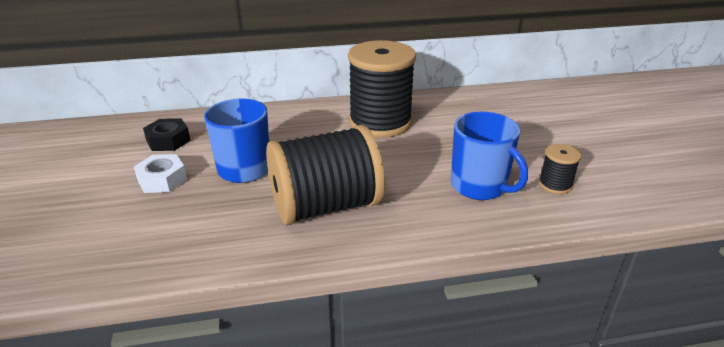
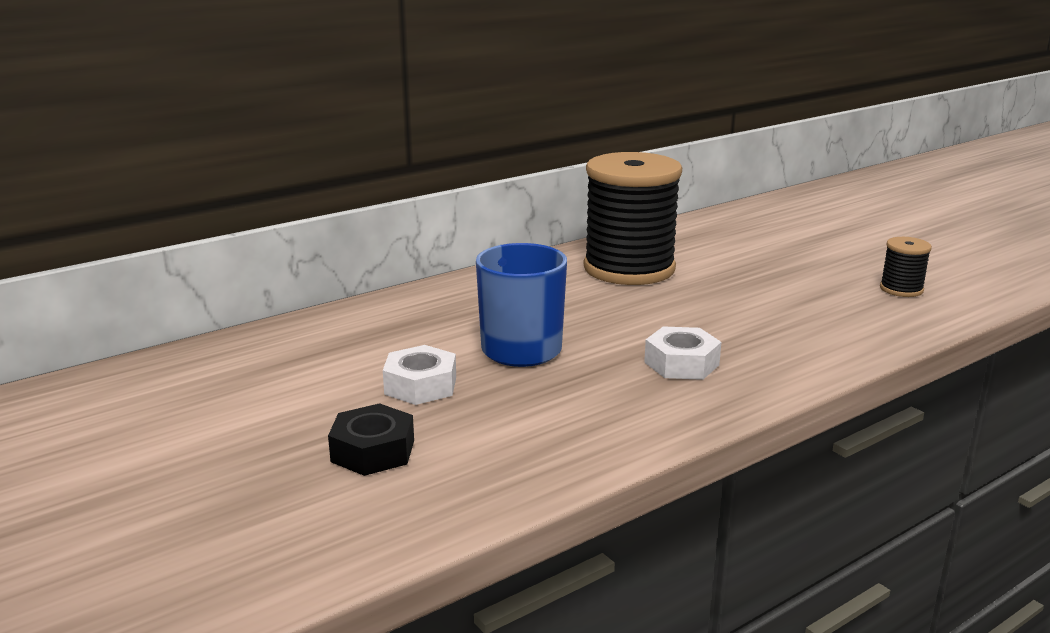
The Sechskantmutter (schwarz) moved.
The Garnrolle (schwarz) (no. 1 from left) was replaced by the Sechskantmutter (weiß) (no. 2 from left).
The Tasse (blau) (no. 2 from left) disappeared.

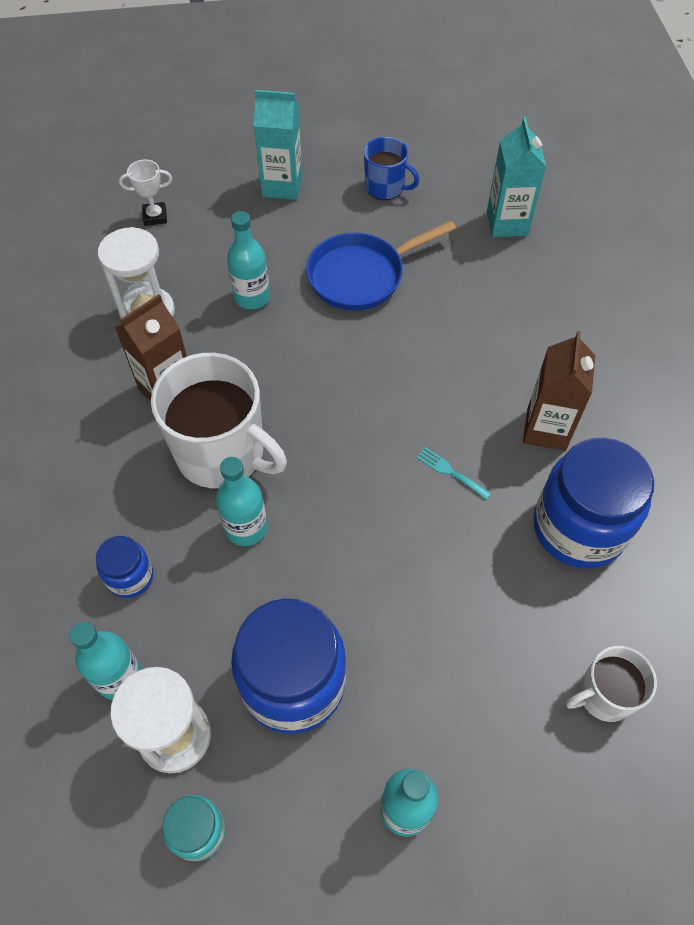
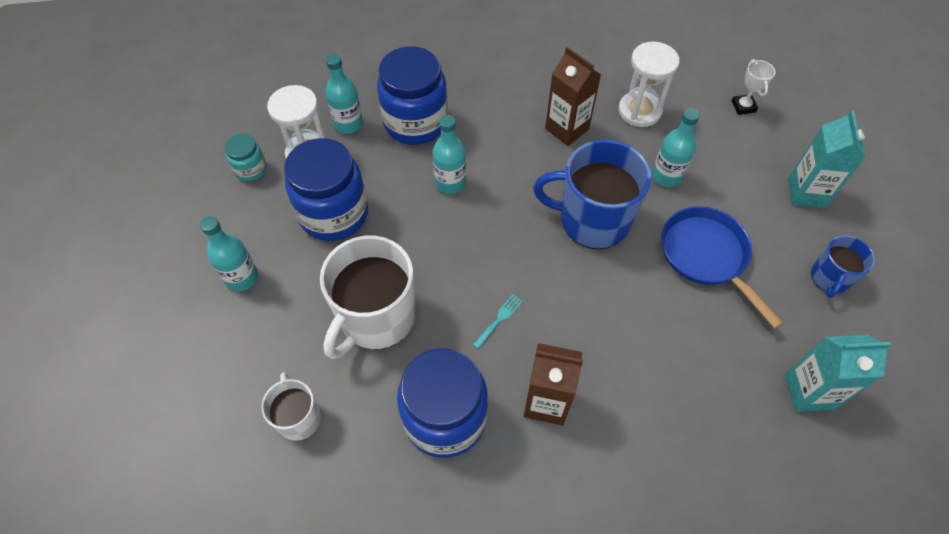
The Tasse (weiß) (no. 1 from left in the first image) moved.
The Einmachglas (blau) (no. 1 from left in the first image) changed to 2.05 times the size.
The Tasse (blau) (no. 1 from left) appeared.

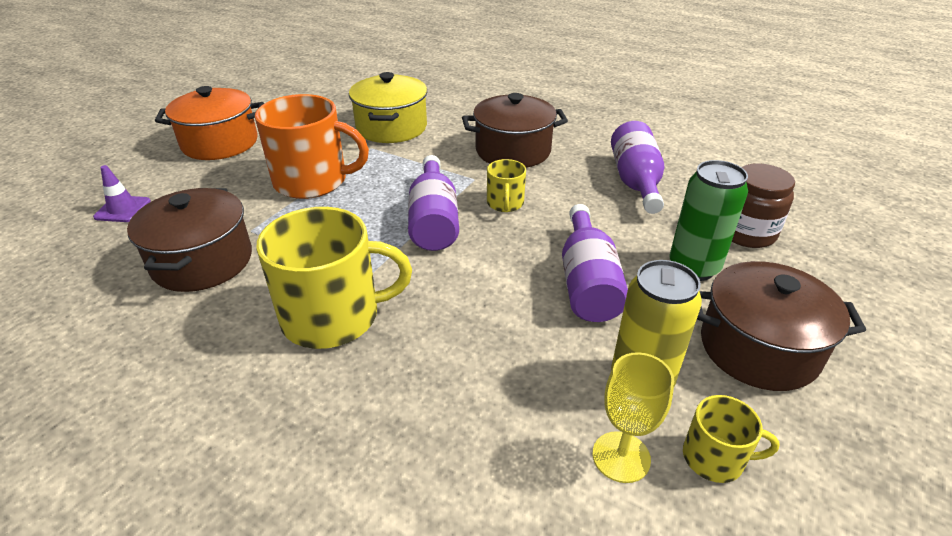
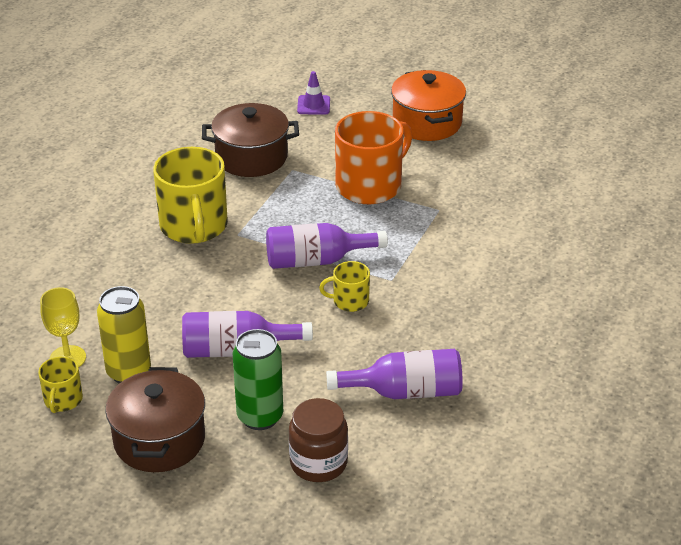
The Tasse (orange) turned 135 degrees counterclockwise.
The Kochtopf (gelb) disappeared.
The Kochtopf (braun) (no. 2 from left) disappeared.

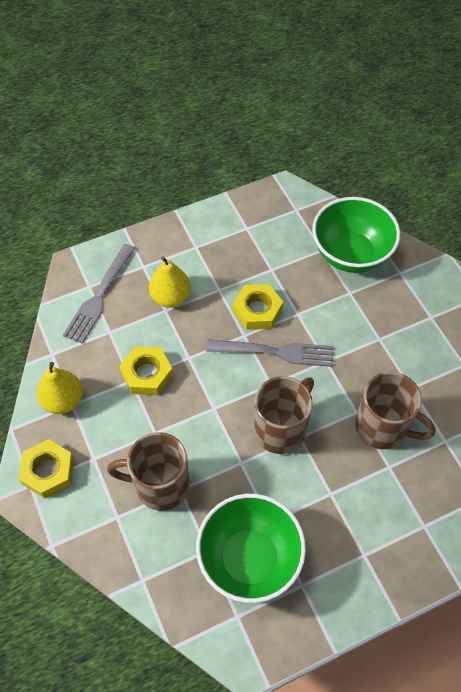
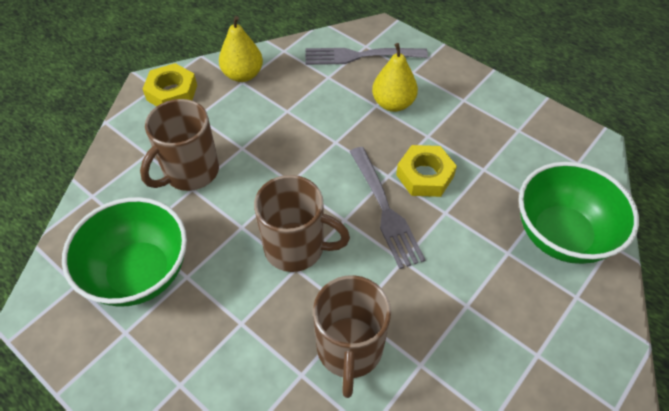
The Tasse (braun) (no. 1 from left) turned 120 degrees counterclockwise.
The Sechskantmutter (gelb) (no. 2 from left) disappeared.

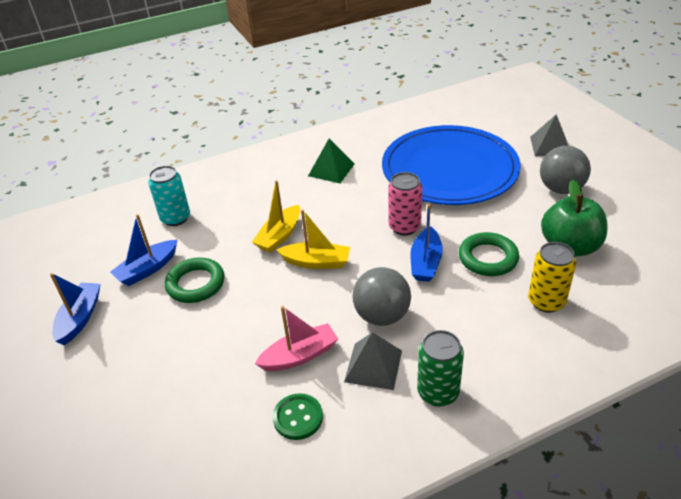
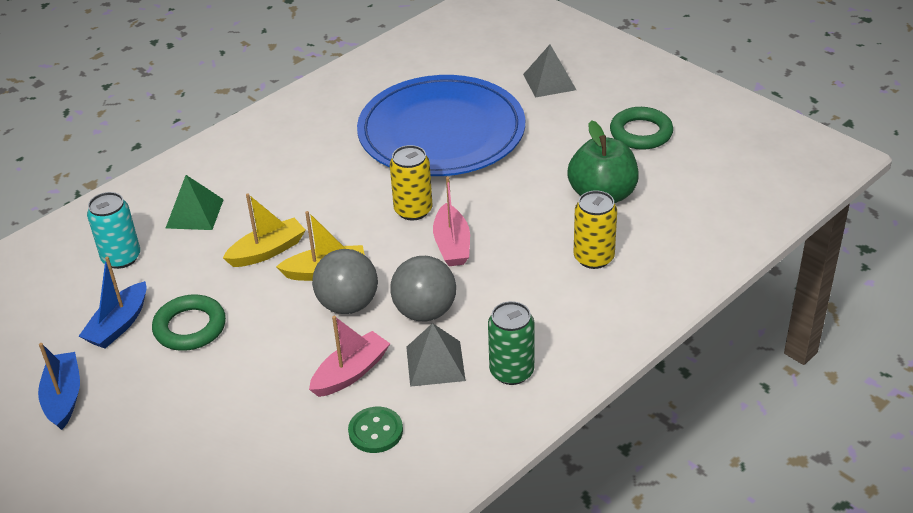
The Pyramide (grün) moved.
The Boot (gelb) (no. 1 from left) turned 135 degrees counterclockwise.
The Ball (grau) (no. 2 from left in the first image) moved.
The Dose (rosa) became the Dose (gelb) (no. 1 from left).
The Boot (blau) (no. 3 from left) became the Boot (rosa) (no. 2 from left).
The Ring (grün) (no. 2 from left) moved.

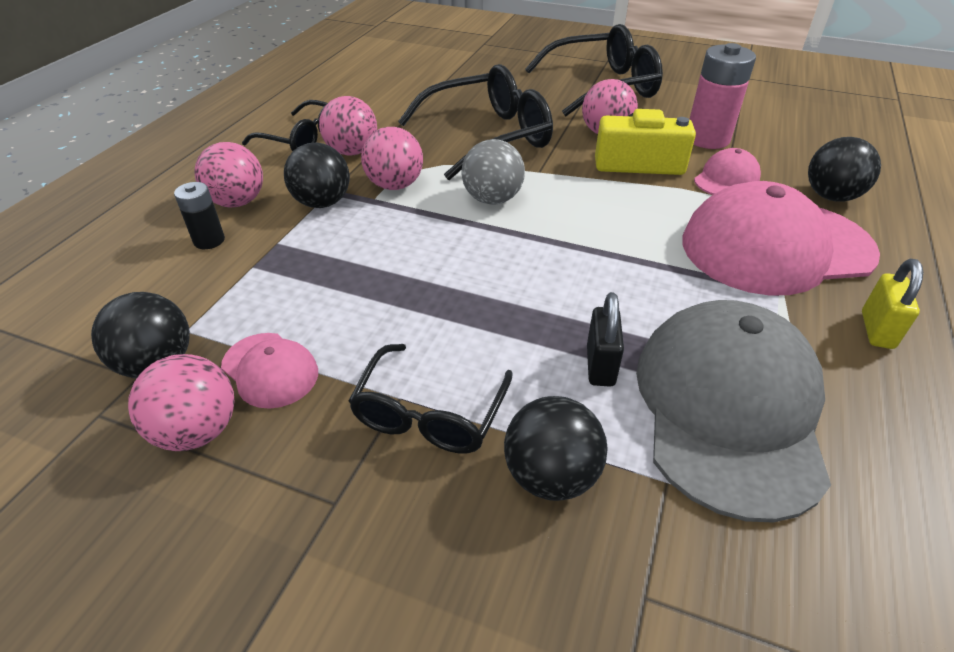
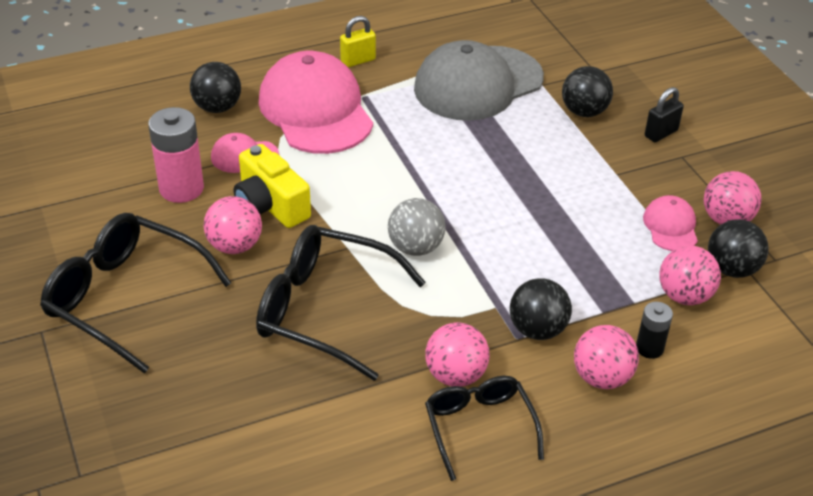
The Kappe (rosa) (no. 3 from left in the first image) turned 150 degrees counterclockwise.
The Vorhängeschloss (schwarz) moved.
The Ball (rosa) (no. 4 from left) moved.
The Brille (schwarz) (no. 2 from left) disappeared.

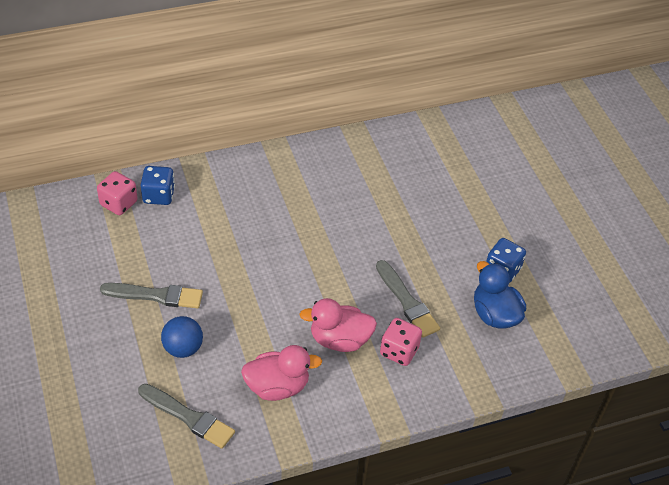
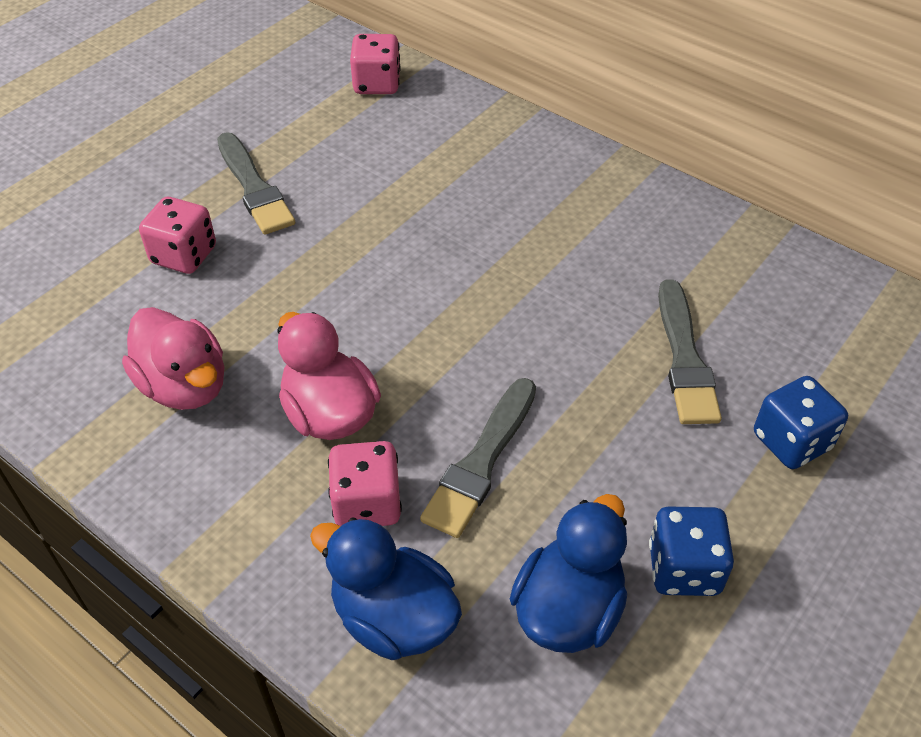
The Ball (blau) was replaced by the Spielwürfel (rosa) (no. 1 from left).
The Ente (blau) (no. 1 from left) appeared.
The Pinsel (grau) (no. 2 from left in the first image) moved.
The Spielwürfel (blau) (no. 1 from left in the first image) moved.

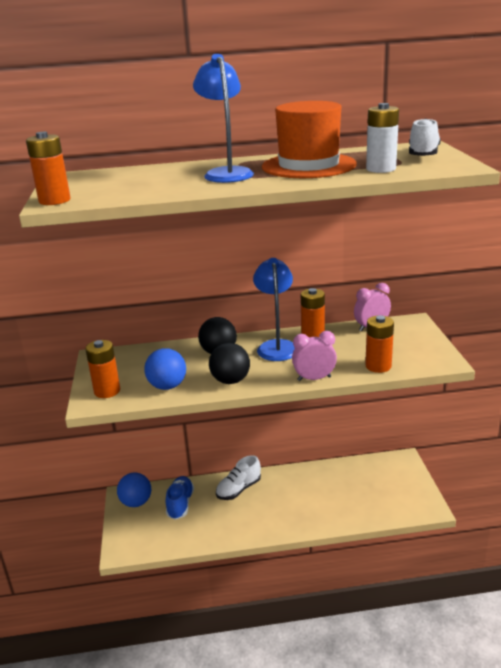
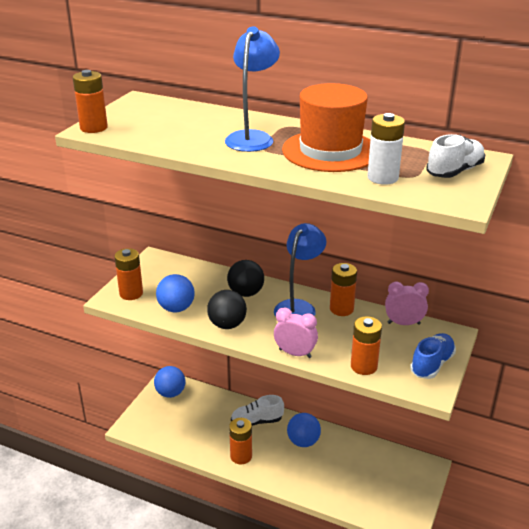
The Batterie (orange) (no. 3 from left) appeared.
The Ball (blau) (no. 3 from left) appeared.
The Schuh (blau) moved.

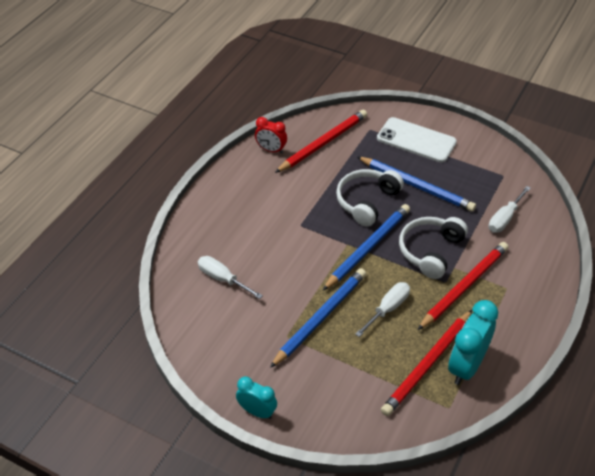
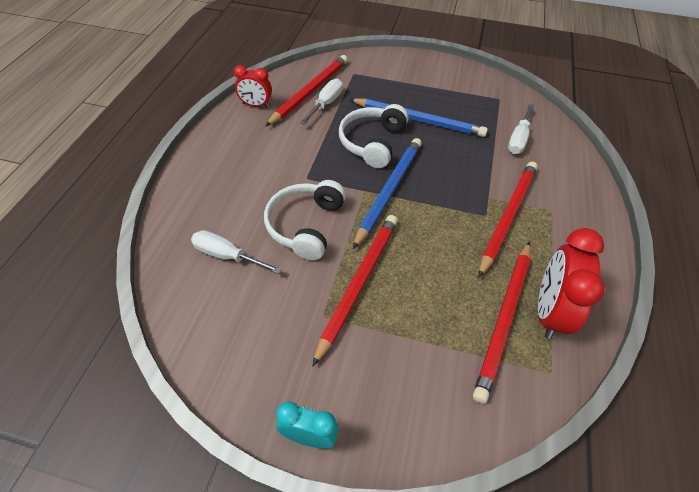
The Kopfhörer (weiß) (no. 2 from left in the first image) moved.
The Schraubenzieher (weiß) (no. 2 from left) moved.
The Bleistift (blau) (no. 1 from left) became the Bleistift (rot) (no. 2 from left).
The Wecker (türkis) (no. 2 from left) became the Wecker (rot) (no. 2 from left).
The Handy (weiß) disappeared.

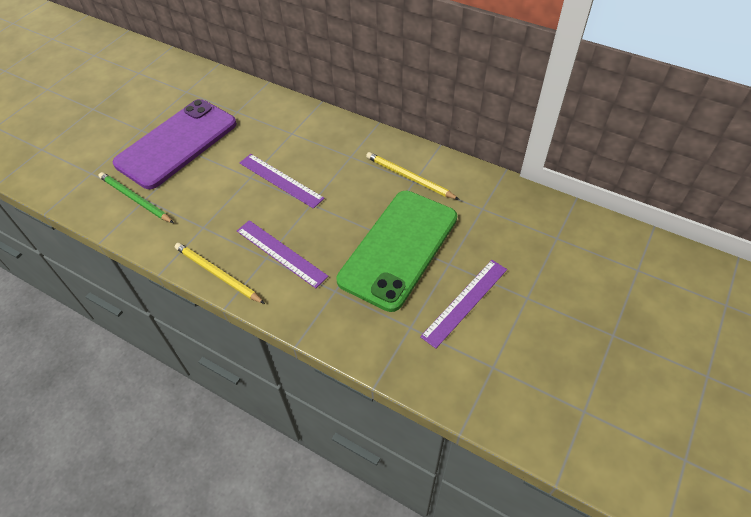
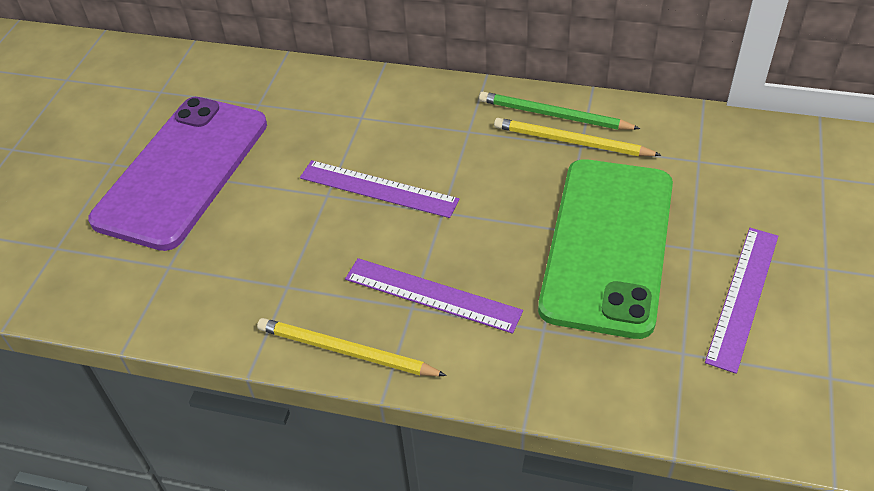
The Bleistift (grün) moved.

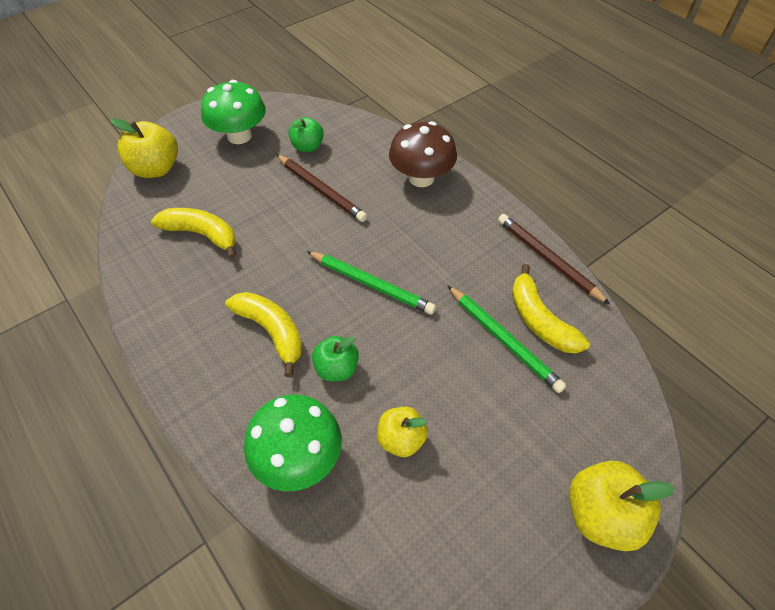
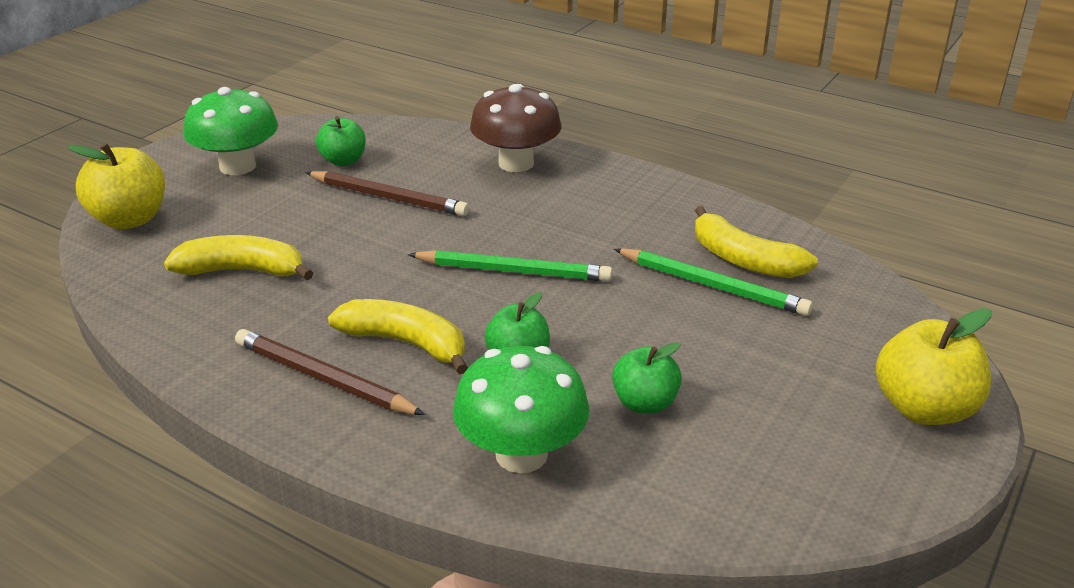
The Bleistift (braun) (no. 2 from left in the first image) moved.
The Apfel (gelb) (no. 2 from left) became the Apfel (grün) (no. 3 from left).

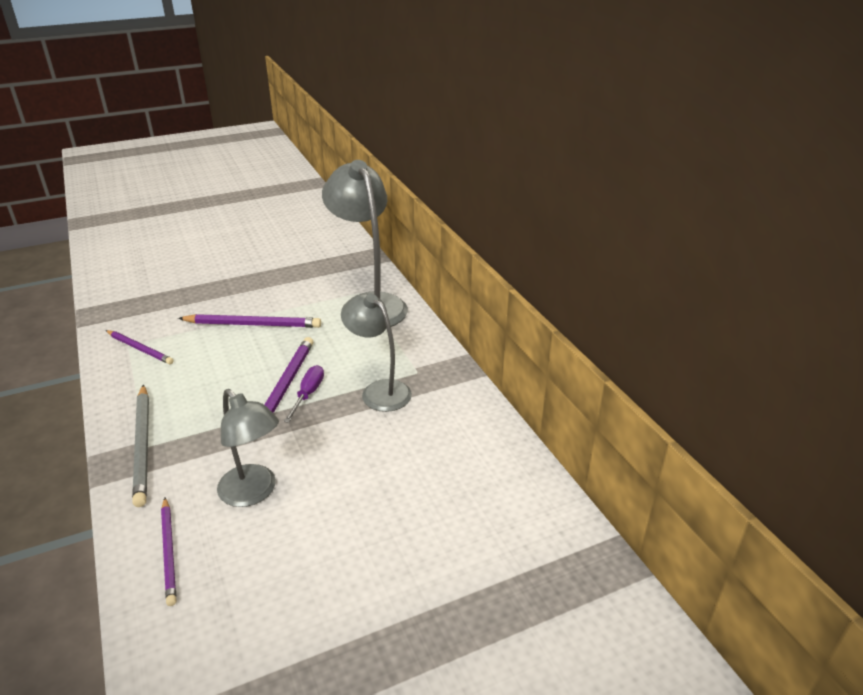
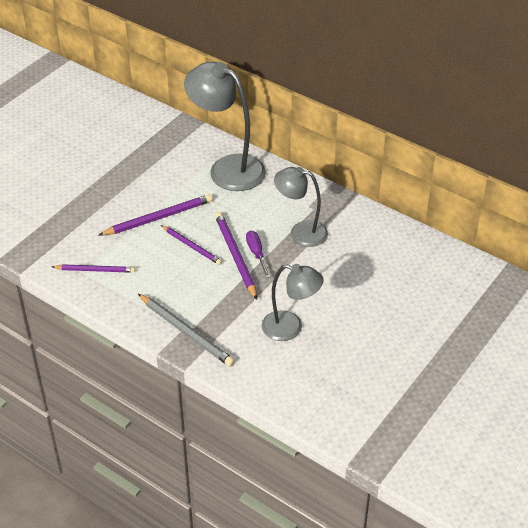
The Bleistift (lila) (no. 2 from left in the first image) moved.

